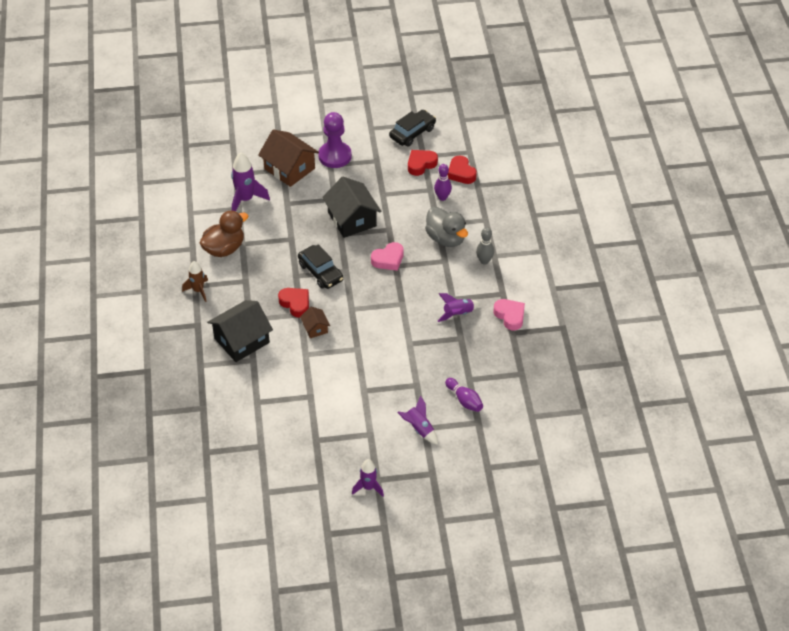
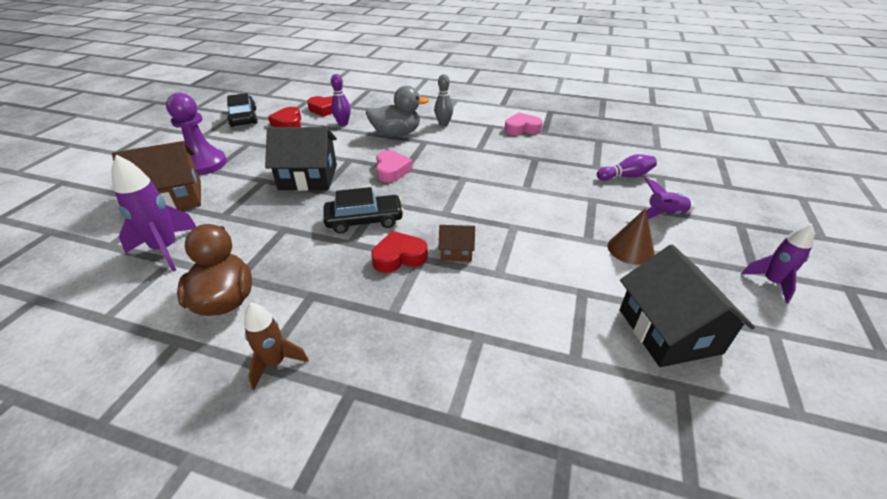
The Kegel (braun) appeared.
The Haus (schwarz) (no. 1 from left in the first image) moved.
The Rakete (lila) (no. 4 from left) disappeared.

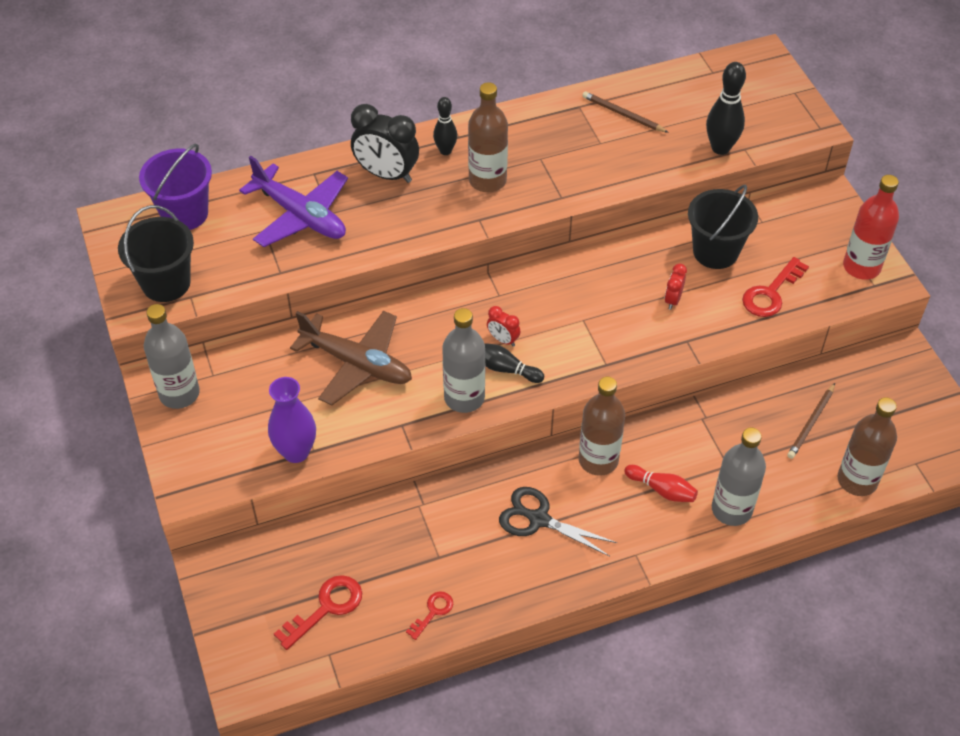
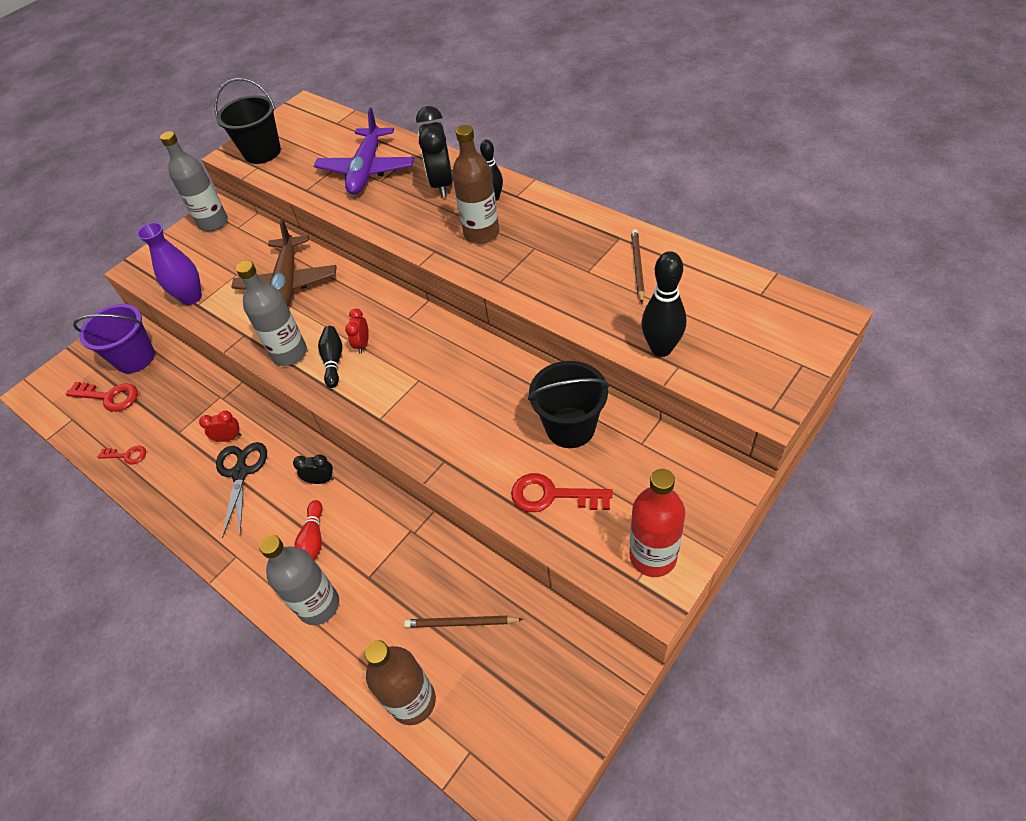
The Eimer (lila) moved.
The Wecker (rot) (no. 2 from left in the first image) moved.
The Flasche (braun) (no. 2 from left) was replaced by the Wecker (schwarz) (no. 1 from left).

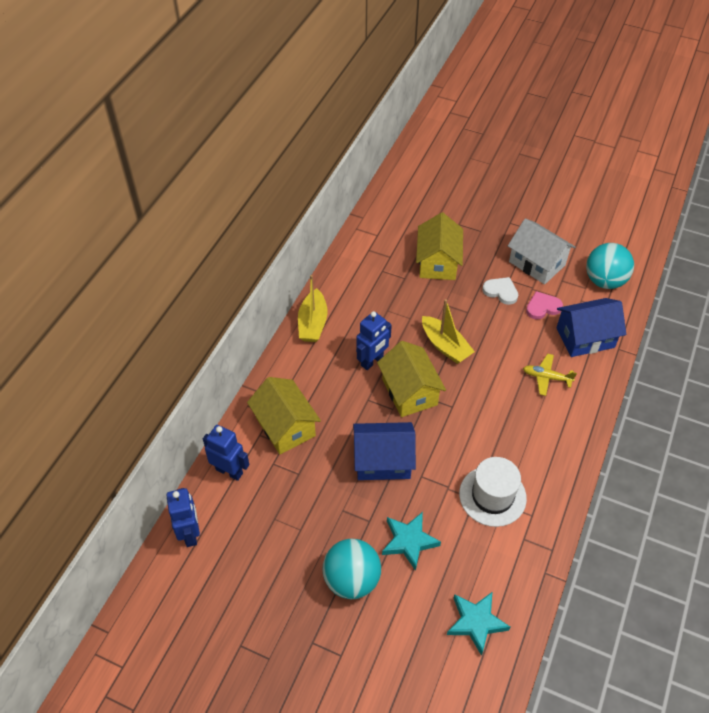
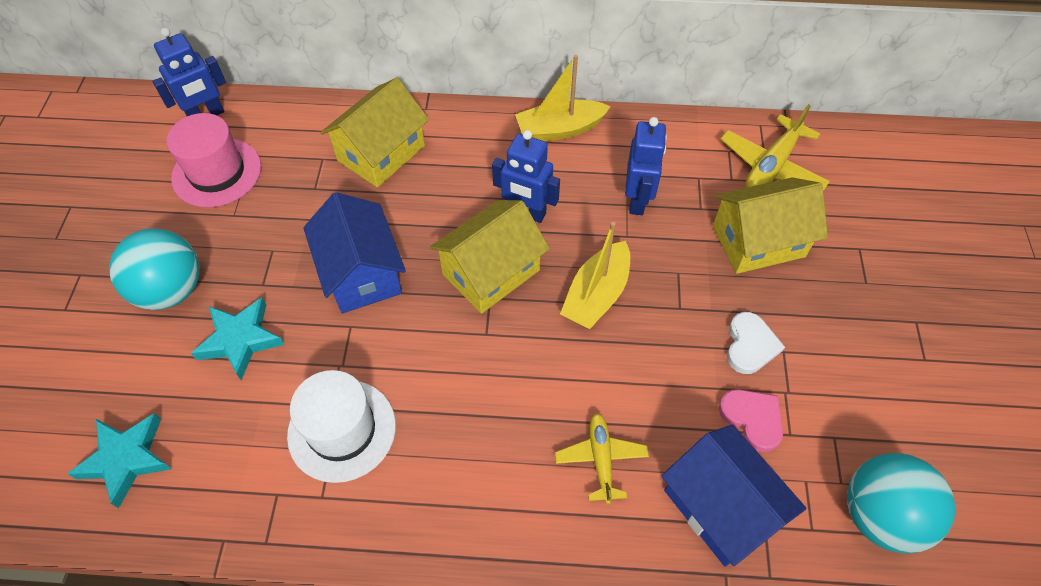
The Hut (rosa) appeared.
The Roboter (blau) (no. 2 from left in the first image) moved.
The Flugzeug (gelb) (no. 2 from left) appeared.
The Haus (weiß) disappeared.

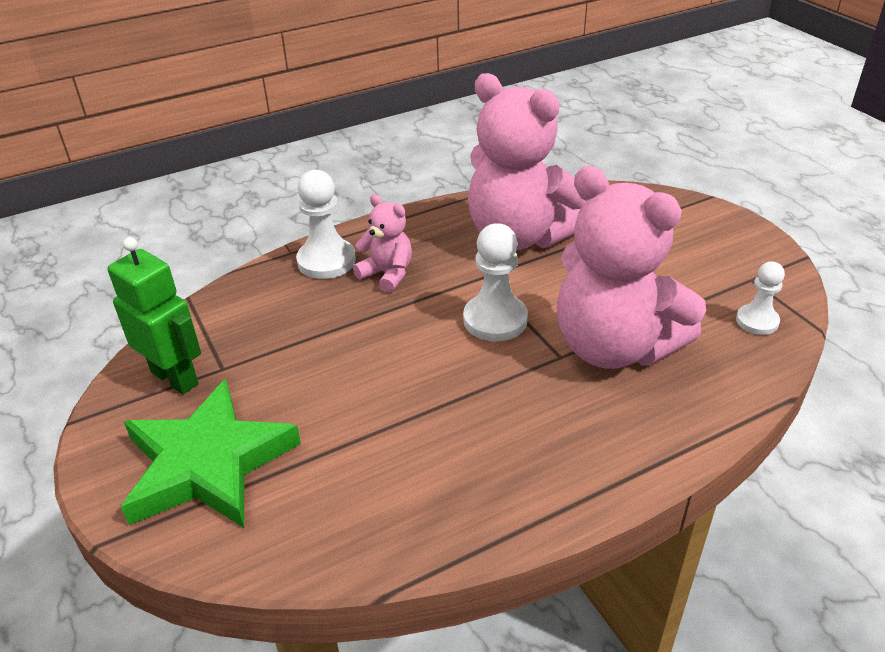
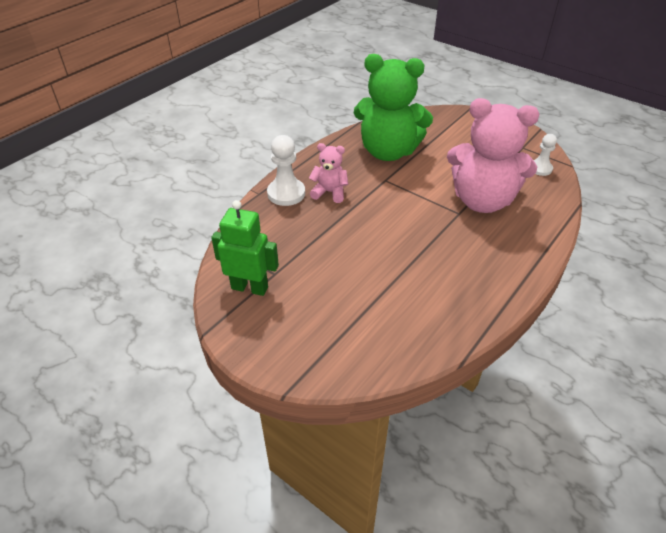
The Teddybär (rosa) (no. 2 from left) became the Teddybär (grün).
The Stern (grün) disappeared.
The Bauer (weiß) (no. 2 from left) disappeared.

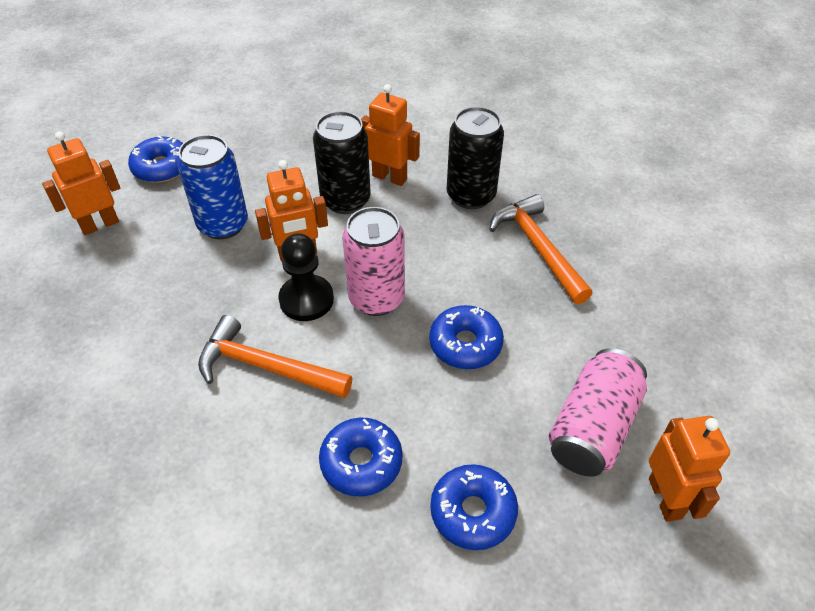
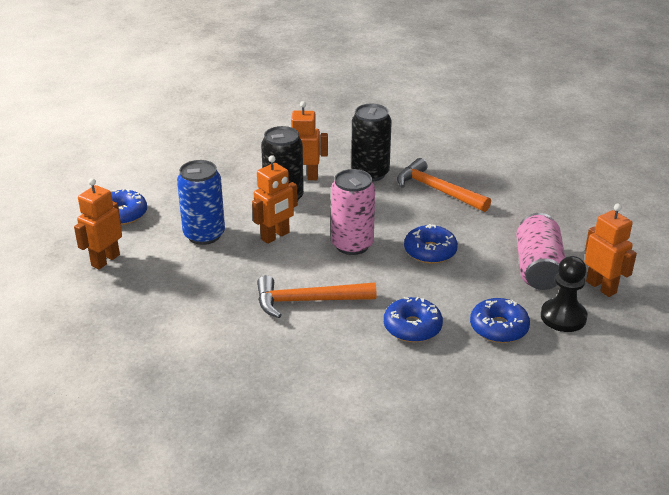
The Bauer (schwarz) moved.

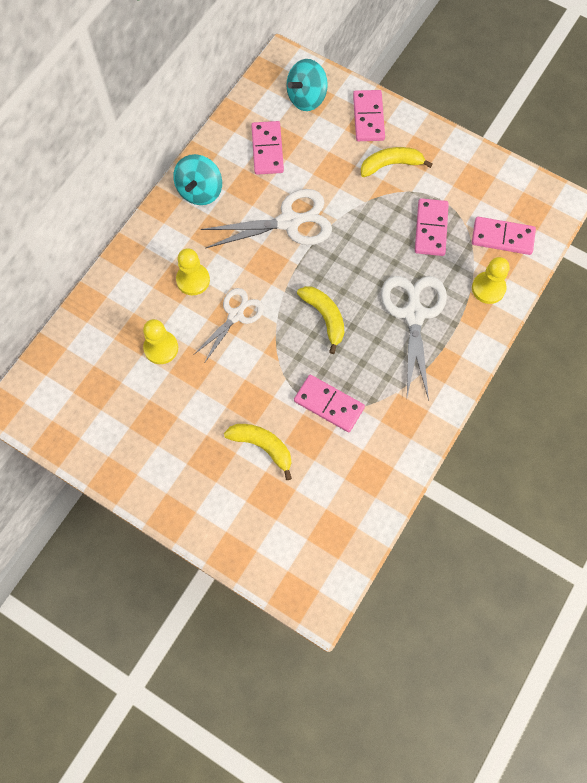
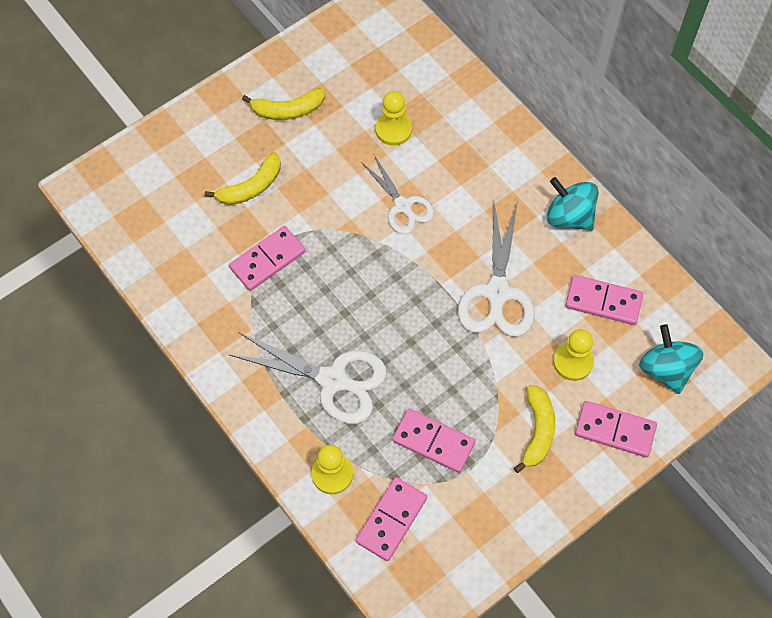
The Banane (gelb) (no. 2 from left) moved.
The Bauer (gelb) (no. 2 from left in the first image) moved.

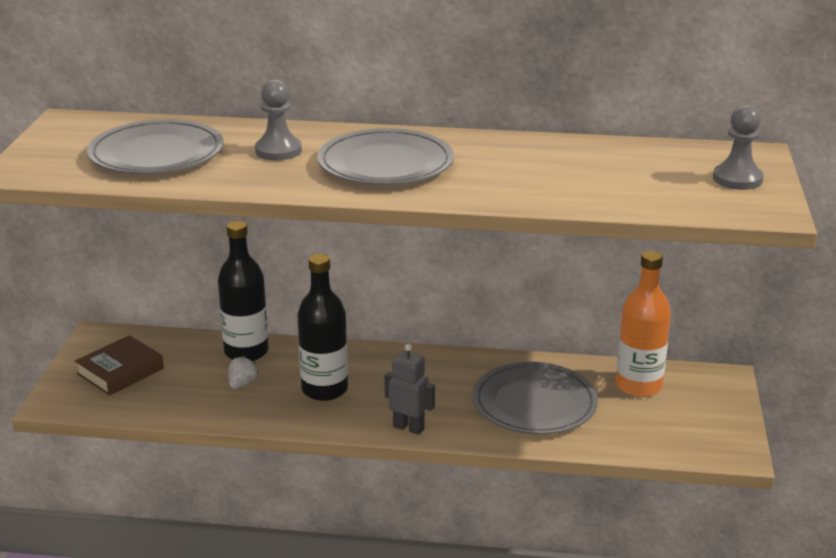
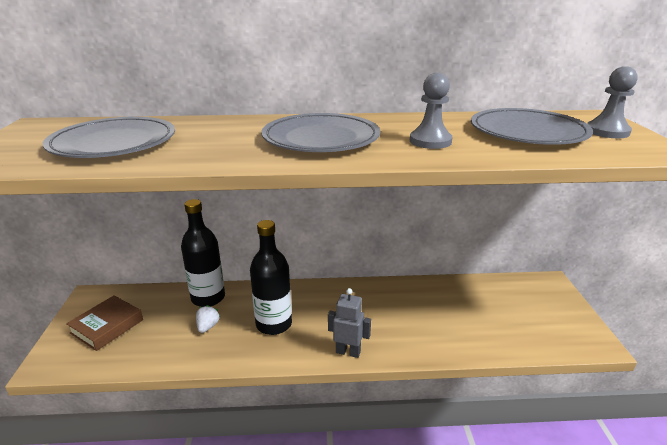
The Bauer (grau) (no. 1 from left) moved.
The Teller (grau) (no. 3 from left) moved.
The Flasche (orange) disappeared.

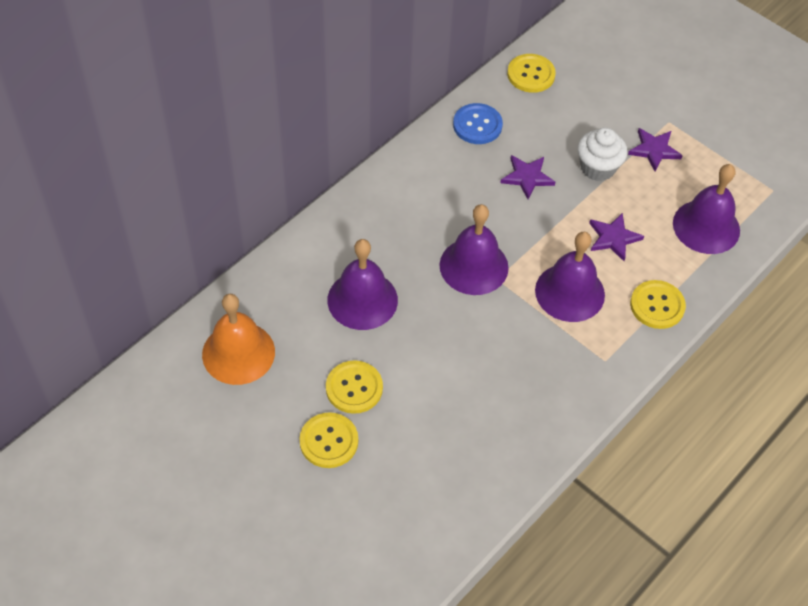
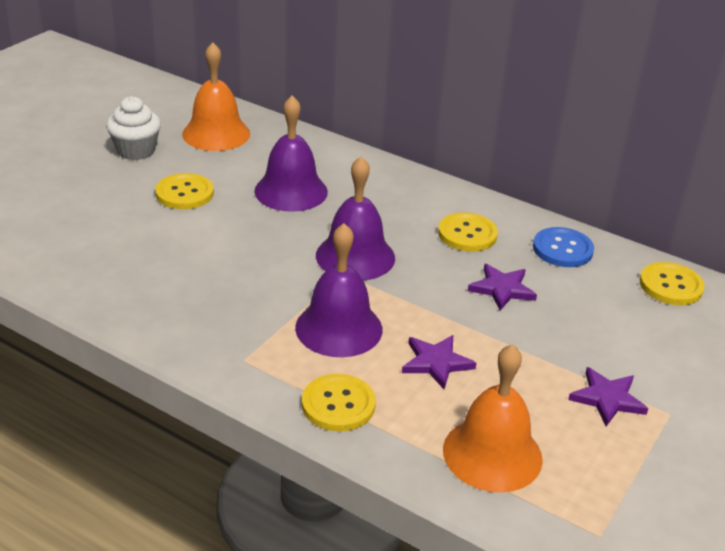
The Muffin (weiß) moved.
The Knopf (gelb) (no. 1 from left in the first image) moved.
The Glocke (lila) (no. 4 from left) became the Glocke (orange) (no. 2 from left).

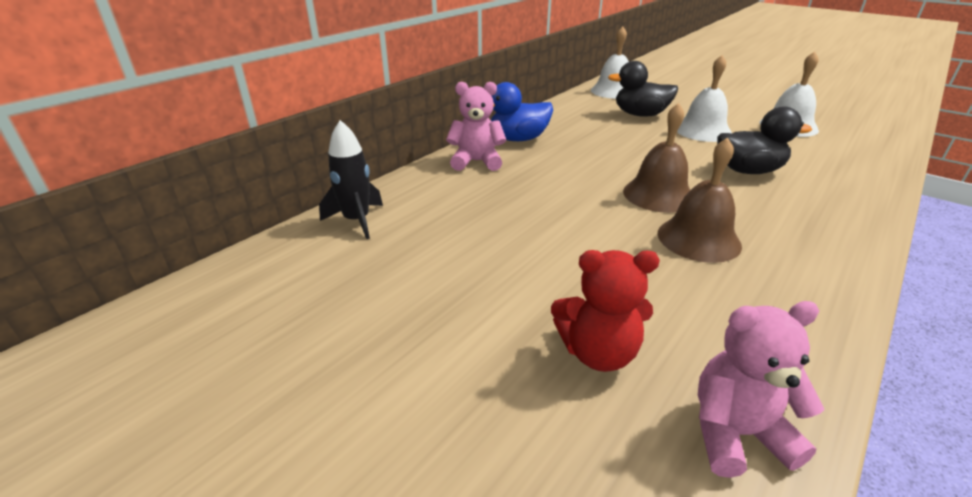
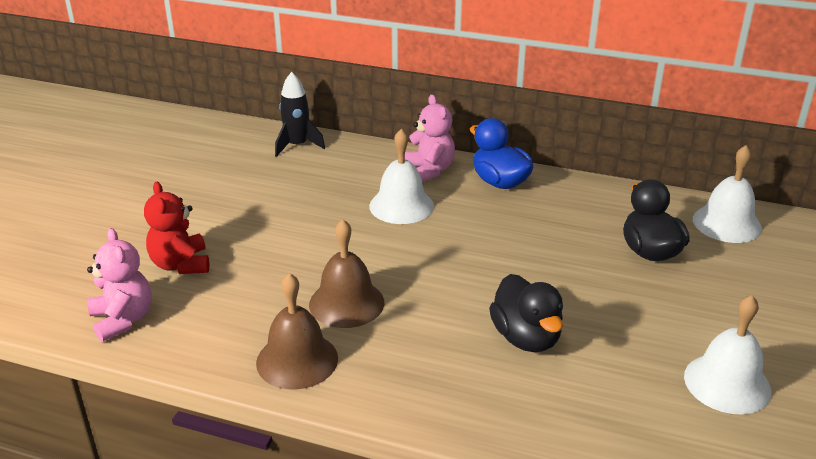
The Glocke (braun) (no. 1 from left) moved.
The Glocke (weiß) (no. 2 from left in the first image) moved.

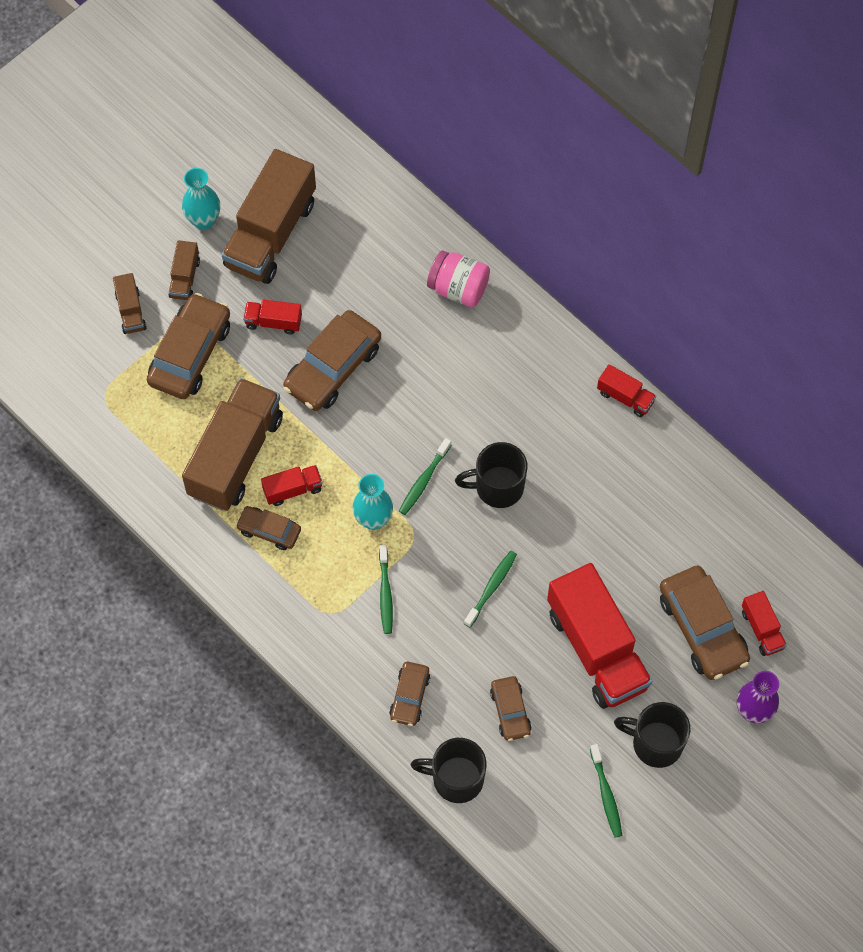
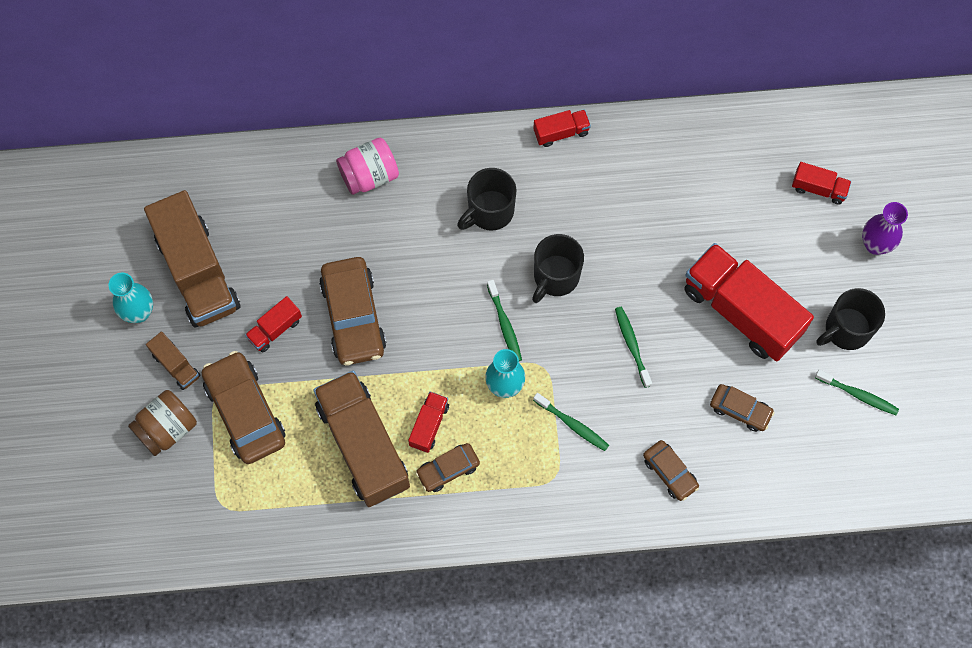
The Lastwagen (braun) (no. 1 from left) was replaced by the Einmachglas (braun).
The Tasse (schwarz) (no. 1 from left) moved.
The Lastwagen (rot) (no. 3 from left in the first image) turned 150 degrees counterclockwise.
The Auto (braun) (no. 6 from left) disappeared.

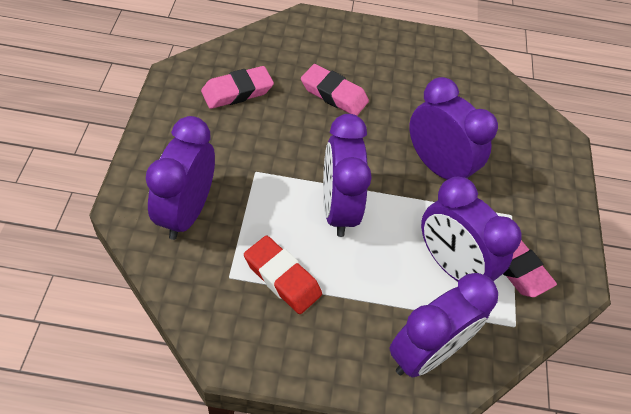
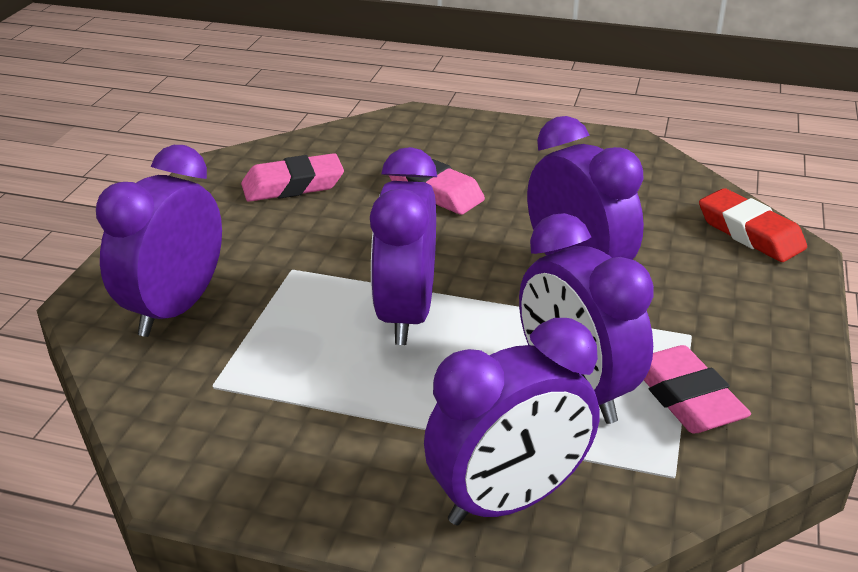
The Radiergummi (rot) moved.

